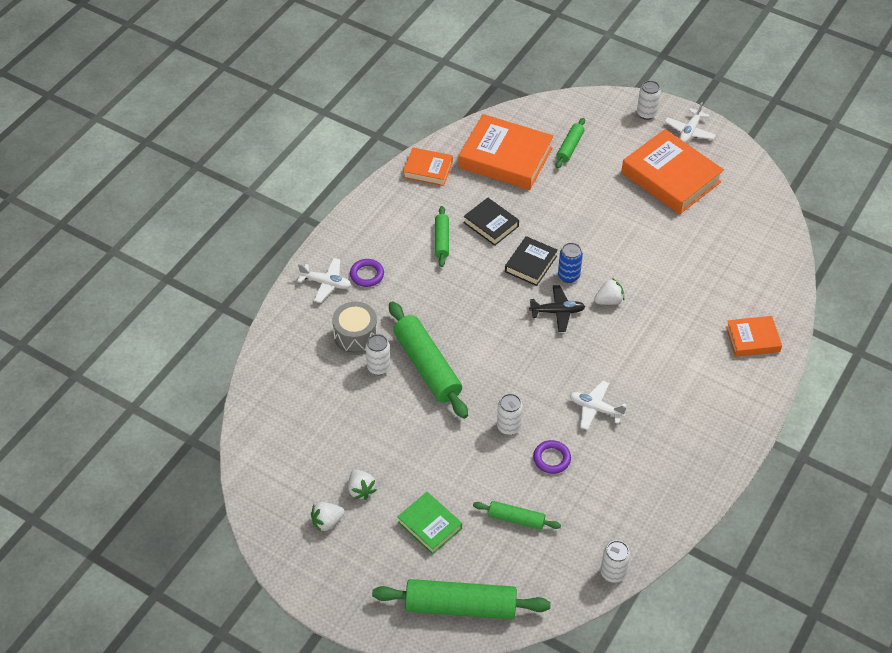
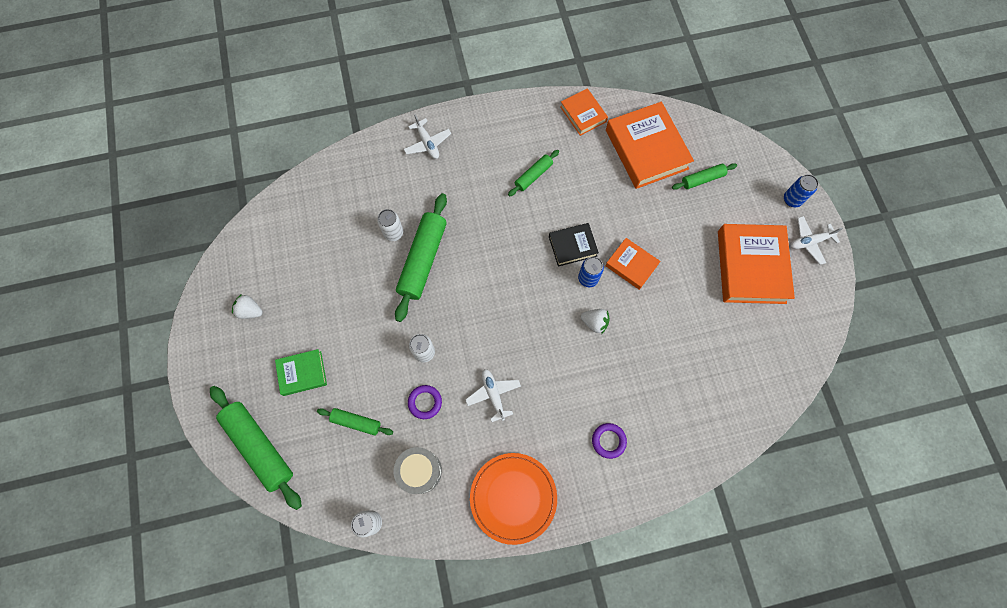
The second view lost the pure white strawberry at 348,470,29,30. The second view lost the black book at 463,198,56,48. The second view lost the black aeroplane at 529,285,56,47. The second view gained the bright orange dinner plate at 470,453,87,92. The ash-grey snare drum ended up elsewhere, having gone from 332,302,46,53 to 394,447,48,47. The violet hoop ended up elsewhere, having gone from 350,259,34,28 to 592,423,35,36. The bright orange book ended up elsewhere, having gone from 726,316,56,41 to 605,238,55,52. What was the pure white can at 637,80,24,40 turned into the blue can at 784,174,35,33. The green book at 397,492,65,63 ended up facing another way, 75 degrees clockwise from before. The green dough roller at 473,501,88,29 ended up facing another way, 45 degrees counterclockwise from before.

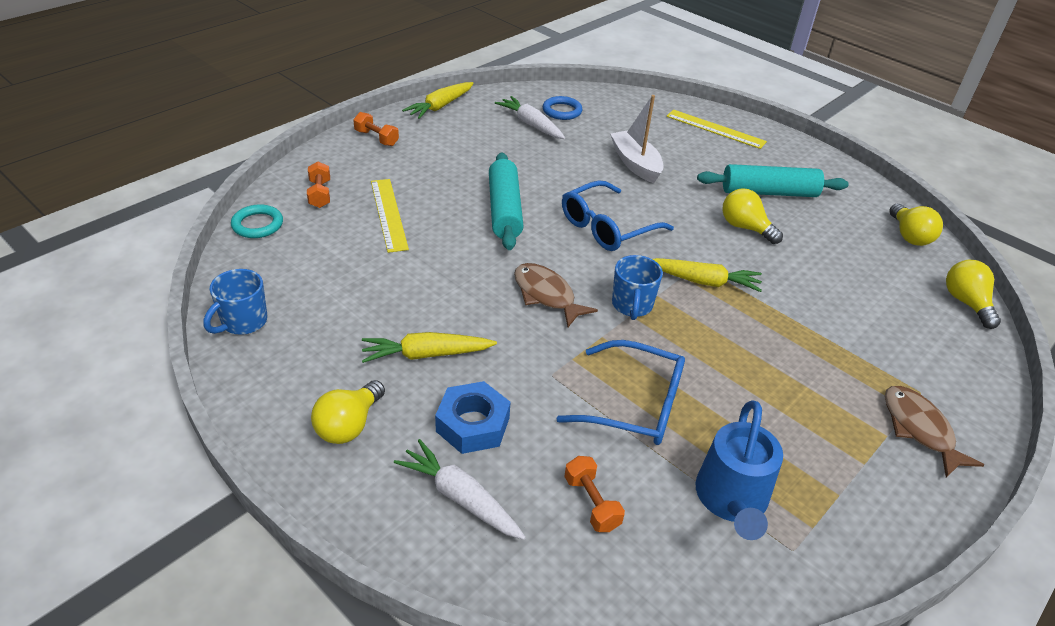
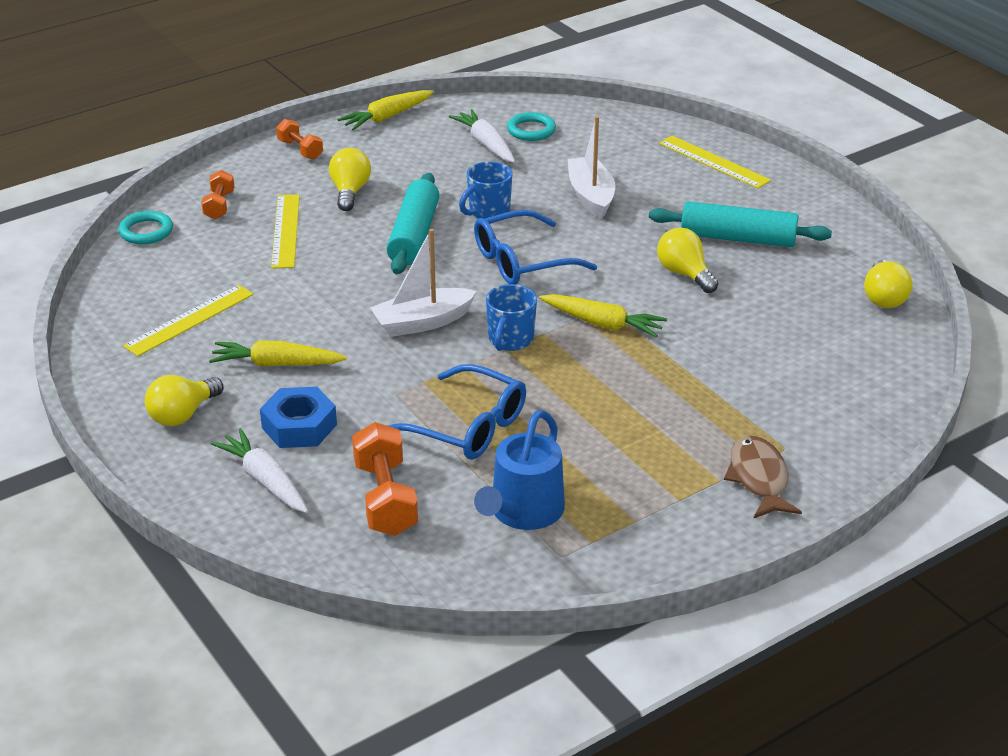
The second view gained the golden straightedge at 123,285,131,71. The blue tea mug ended up elsewhere, having gone from 203,269,65,66 to 459,161,53,58. The golden light bulb ended up elsewhere, having gone from 946,260,55,69 to 329,148,42,63. Where the dark brown fish stood at 514,263,84,64, the pure white sailboat came to stand at 370,229,107,108. What was the blue hoop at 543,96,40,24 turned into the aqua hoop at 507,112,49,29. The size of the bright orange free weight at 564,456,61,76 changed by a factor of 1.67.

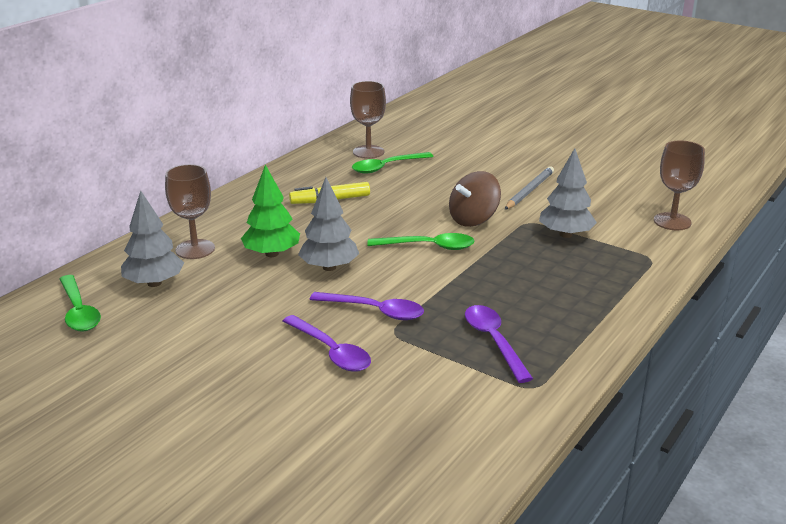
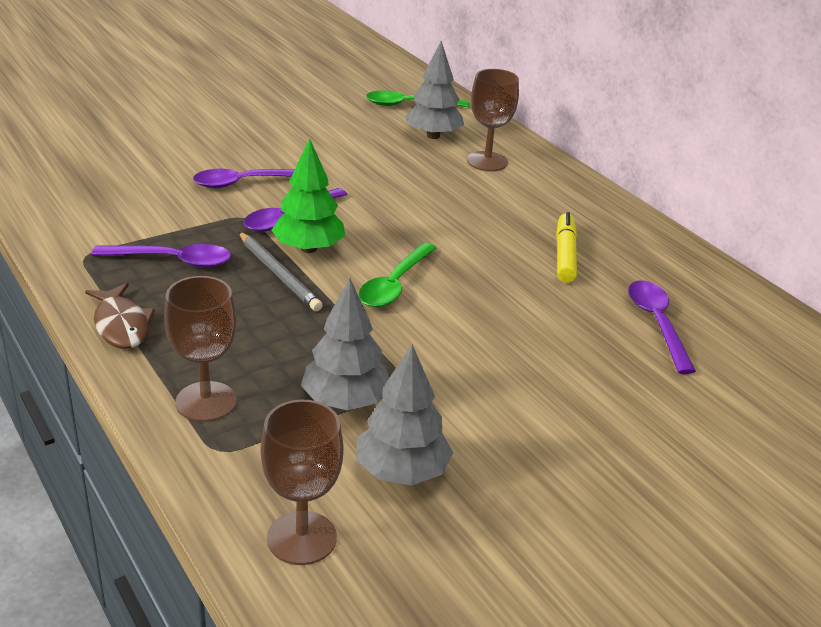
The second view lost the dark brown toy top at 449,171,52,56. The second view gained the dark brown fish at 85,283,70,66. The green fir tree ended up elsewhere, having gone from 241,165,59,92 to 271,138,74,115. The ash-grey fir tree ended up elsewhere, having gone from 298,177,61,94 to 356,344,97,141. The dark brown chalice ended up elsewhere, having gone from 350,81,36,78 to 164,276,73,146. The ash-grey lead pencil ended up elsewhere, having gone from 504,166,50,44 to 239,232,84,79. What was the green teaspoon at 352,152,82,22 turned into the violet teaspoon at 628,280,68,94.

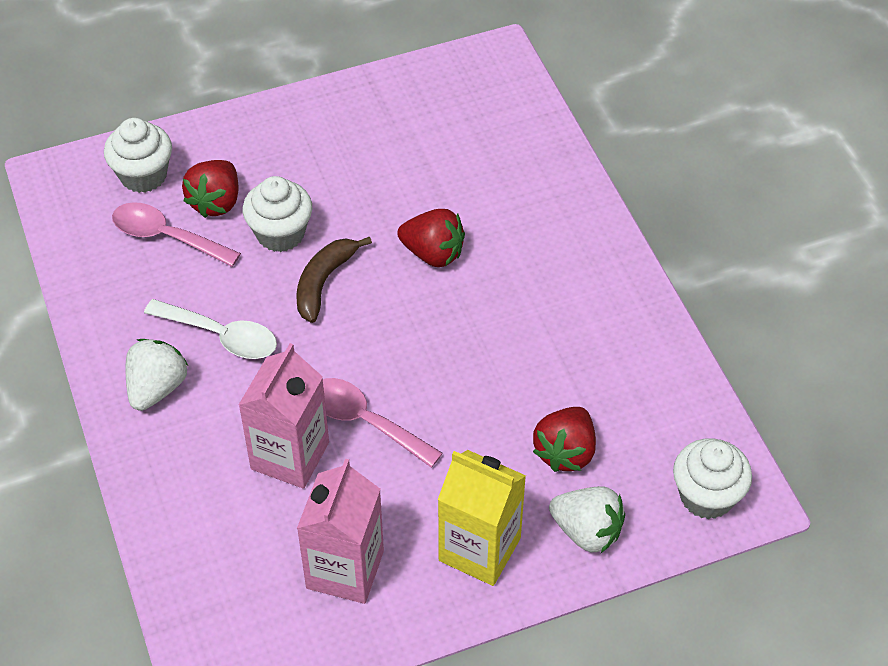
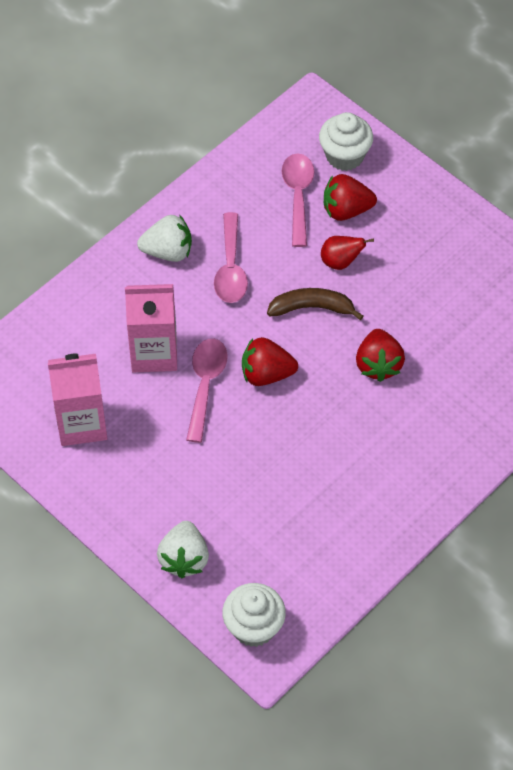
The second view lost the golden juice carton at 438,450,88,136. The crimson strawberry ended up elsewhere, having gone from 533,407,63,65 to 242,337,56,49. Where the pure white muffin stood at 243,176,69,76, the crimson pear fruit came to stand at 321,236,53,34. What was the pure white teaspoon at 144,299,133,60 turned into the pink teaspoon at 214,212,34,91.

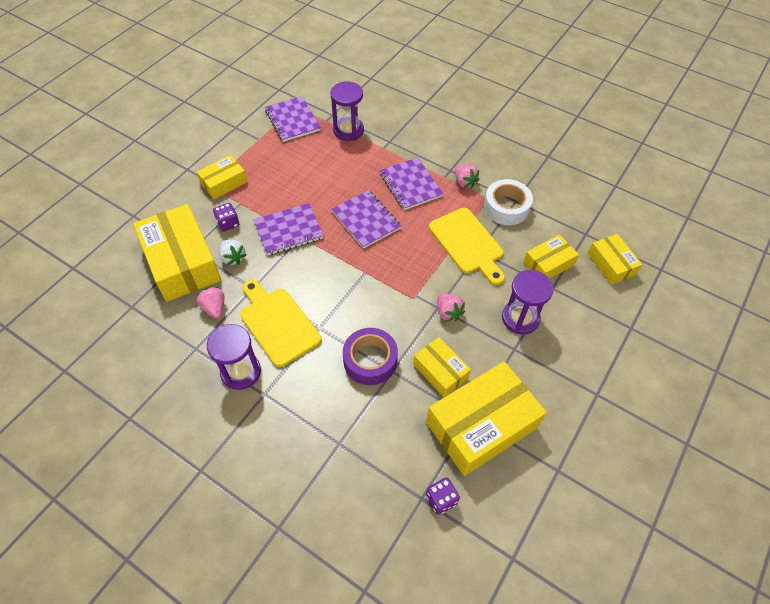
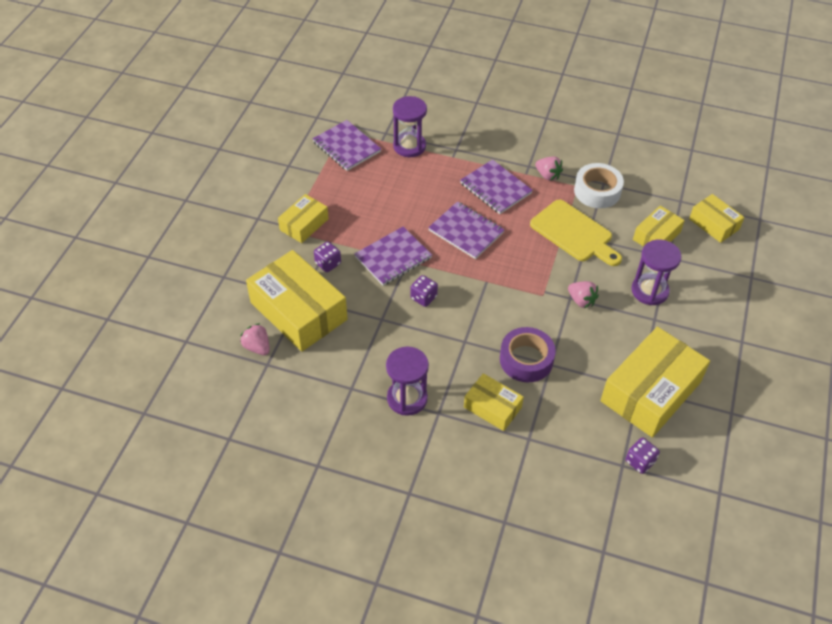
The second view lost the pure white strawberry at 219,240,28,25. The second view lost the golden bread board at 240,279,82,88. The second view gained the violet game die at 410,275,28,32. The pink strawberry ended up elsewhere, having gone from 196,287,28,31 to 240,323,30,32. The golden parcel ended up elsewhere, having gone from 413,337,58,60 to 464,373,60,58.

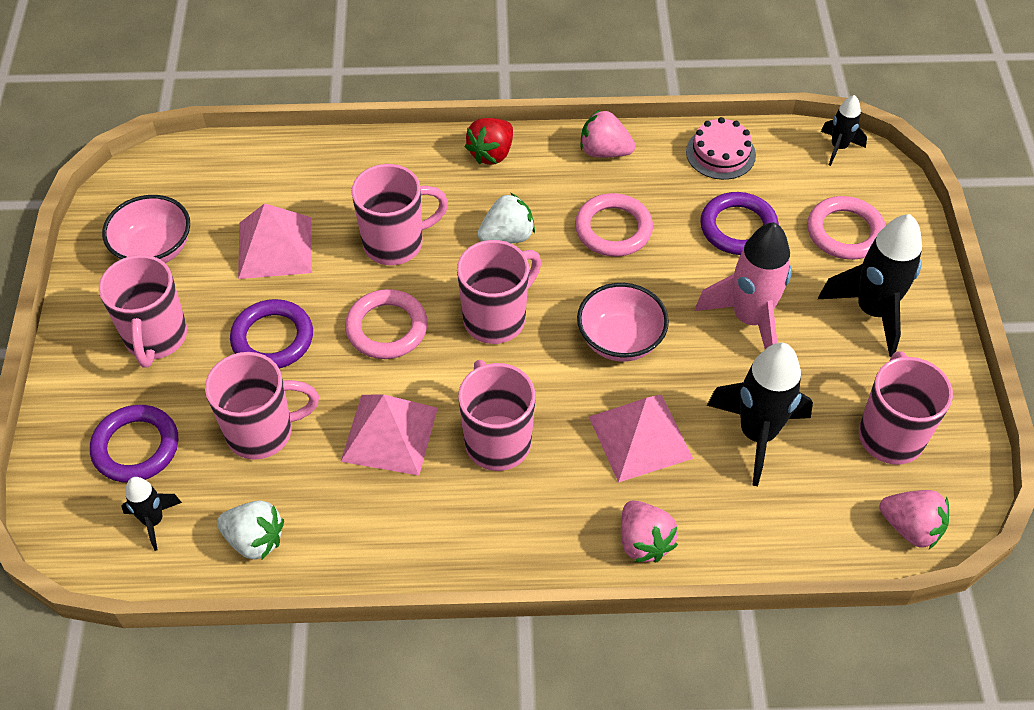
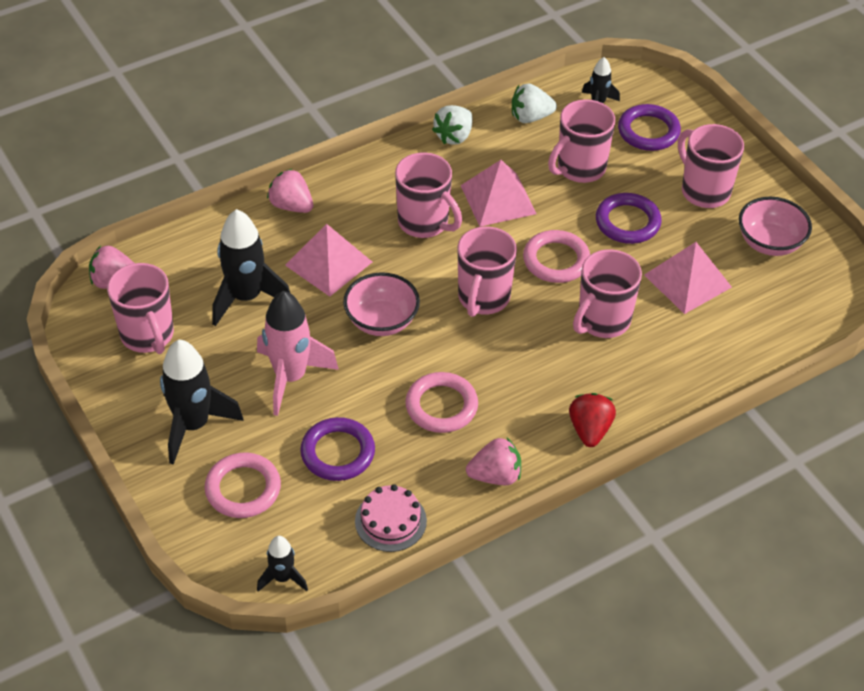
The pure white strawberry ended up elsewhere, having gone from 477,193,58,50 to 432,105,41,40.

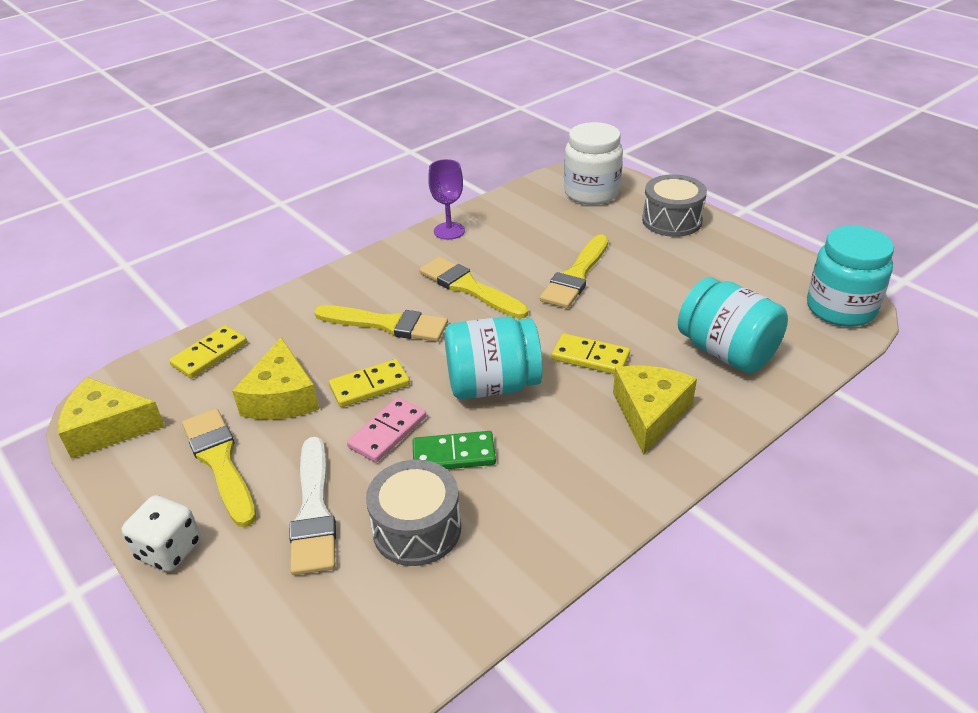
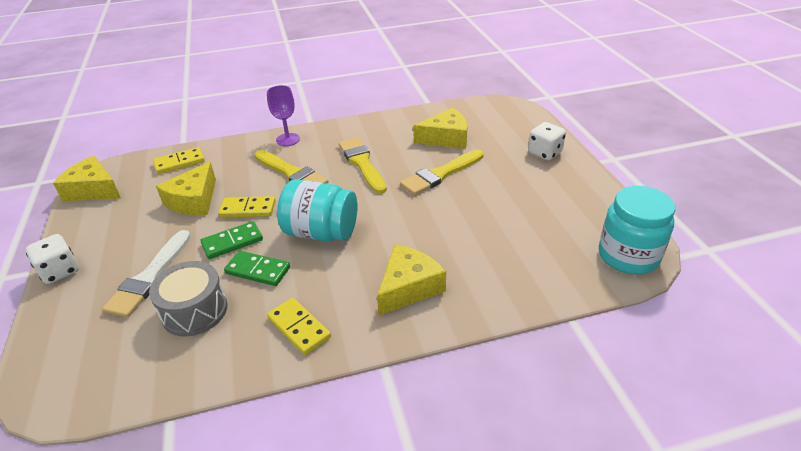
The second view lost the golden brush at 182,409,74,118. The second view lost the pure white jar at 564,122,59,83. The second view lost the aqua jar at 678,277,110,96. The second view gained the golden cheese at 413,108,54,41. The violet chalice ended up elsewhere, having gone from 428,159,37,81 to 267,85,33,61. The golden domino piece ended up elsewhere, having gone from 552,333,78,41 to 267,298,64,57. Where the ash-grey snare drum stood at 642,174,65,63, the pure white game die came to stand at 528,122,38,39. What was the pink domino piece at 347,397,79,66 turned into the green domino piece at 201,221,62,38.

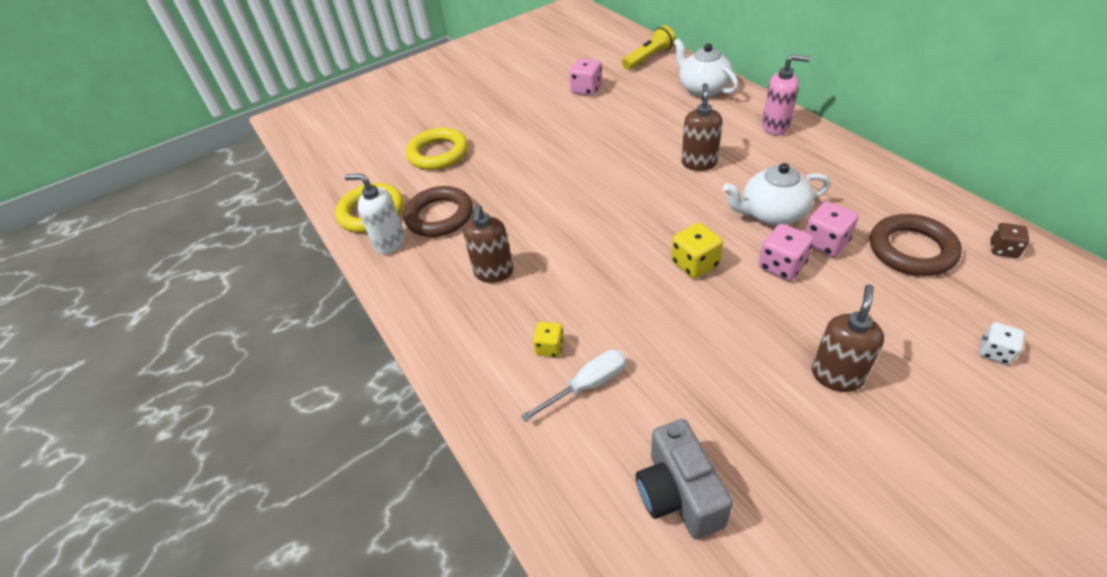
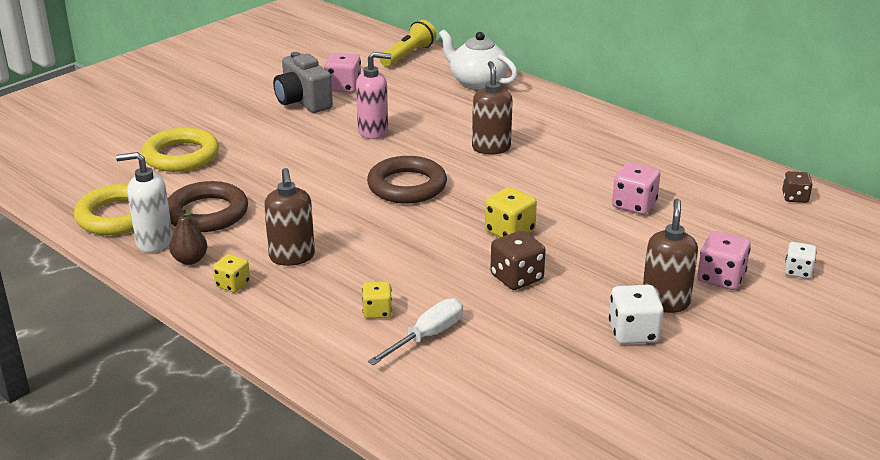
The second view lost the pure white china teapot at 723,163,108,62. The second view gained the dark brown pear fruit at 169,207,38,58. The second view gained the golden game die at 213,254,37,39. The second view gained the dark brown game die at 490,230,56,60. The second view gained the pure white game die at 609,285,55,59. The ash-grey camera ended up elsewhere, having gone from 636,419,97,120 to 273,52,60,61. The pink game die ended up elsewhere, having gone from 759,224,54,57 to 697,231,54,59. The pink soap pump ended up elsewhere, having gone from 762,54,48,81 to 356,52,35,87. The dark brown hoop ended up elsewhere, having gone from 870,214,92,62 to 367,156,80,48.

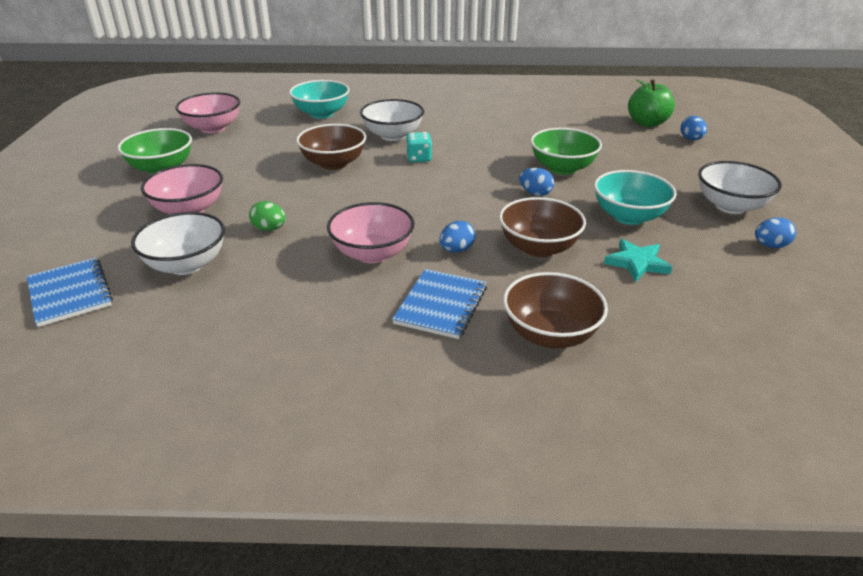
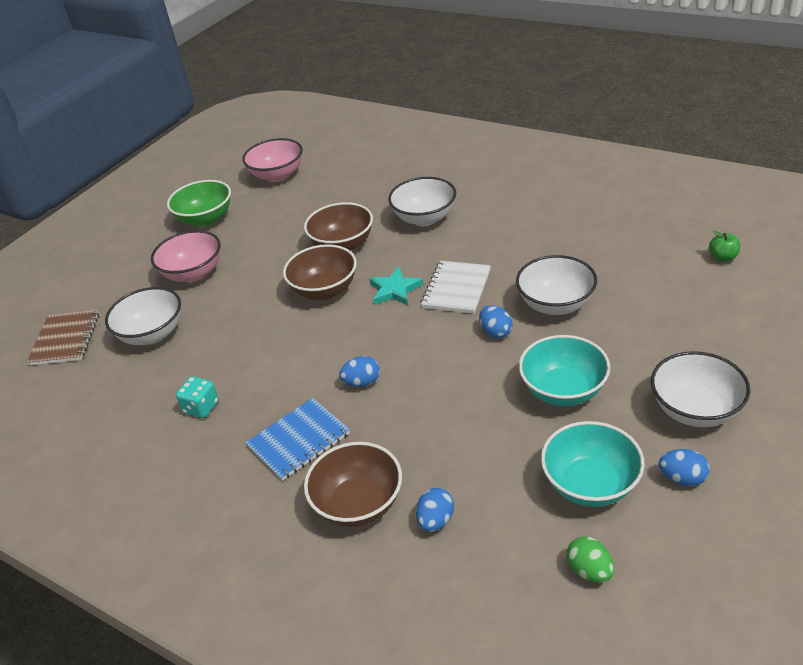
The second view lost the pink serving bowl at 327,202,88,61. The second view gained the pure white notebook at 421,261,70,53. The green toy egg ended up elsewhere, having gone from 249,201,37,30 to 567,536,47,47. The aqua serving bowl ended up elsewhere, having gone from 289,80,61,39 to 541,421,104,86. The aqua game die ended up elsewhere, having gone from 406,132,26,30 to 176,376,43,42. The dark brown serving bowl ended up elsewhere, having gone from 499,197,87,60 to 283,244,74,56. The aqua star ended up elsewhere, having gone from 604,239,68,43 to 369,267,54,38. The blue toy egg ended up elsewhere, having gone from 680,116,27,24 to 416,488,38,44. What was the blue notebook at 27,257,86,70 turned into the dark brown notebook at 27,310,72,55. What was the green serving bowl at 530,128,72,47 turned into the pure white serving bowl at 516,255,81,60. The size of the green apple fruit at 628,79,47,48 changed by a factor of 0.53.

